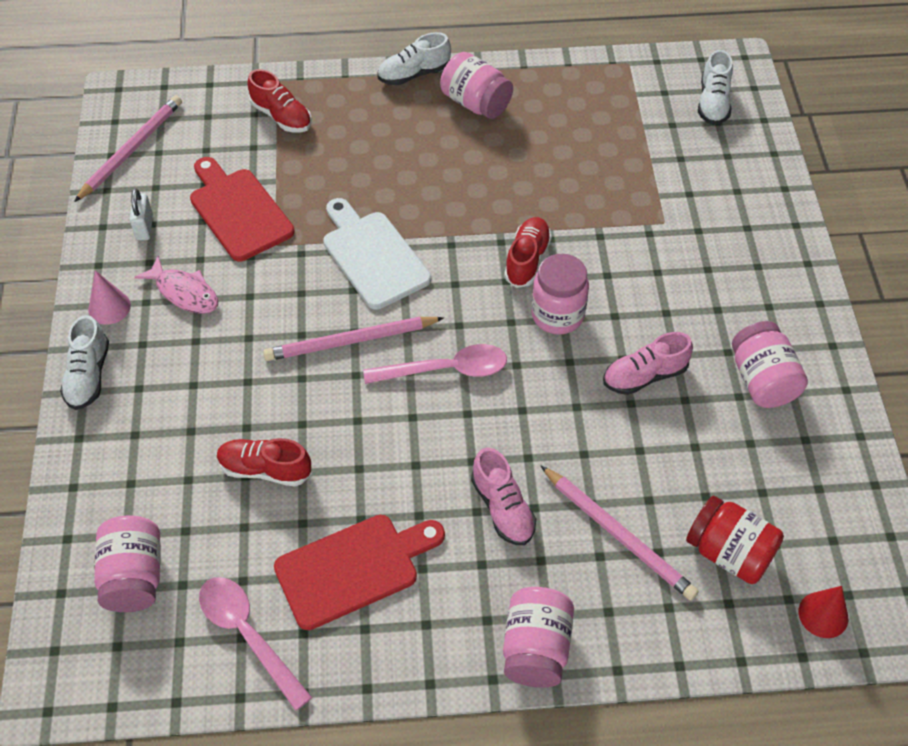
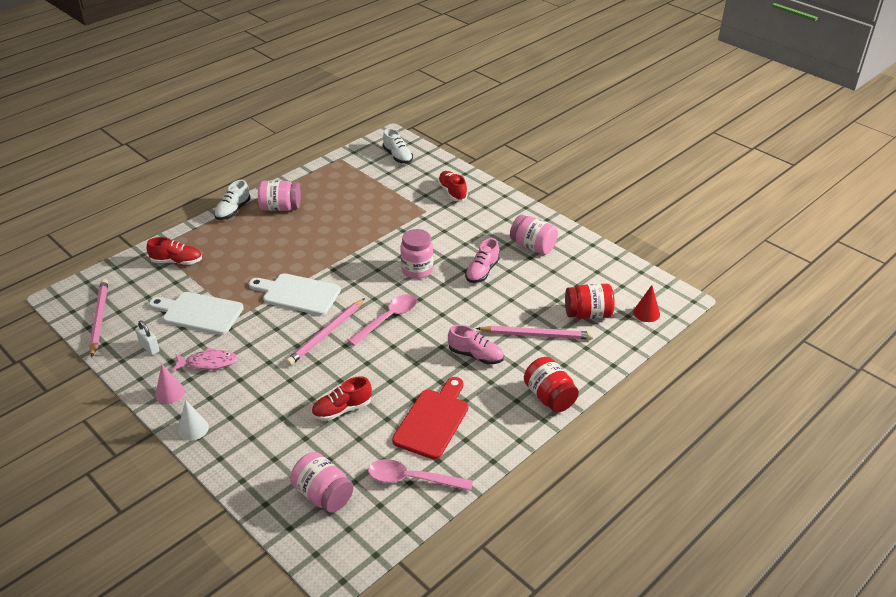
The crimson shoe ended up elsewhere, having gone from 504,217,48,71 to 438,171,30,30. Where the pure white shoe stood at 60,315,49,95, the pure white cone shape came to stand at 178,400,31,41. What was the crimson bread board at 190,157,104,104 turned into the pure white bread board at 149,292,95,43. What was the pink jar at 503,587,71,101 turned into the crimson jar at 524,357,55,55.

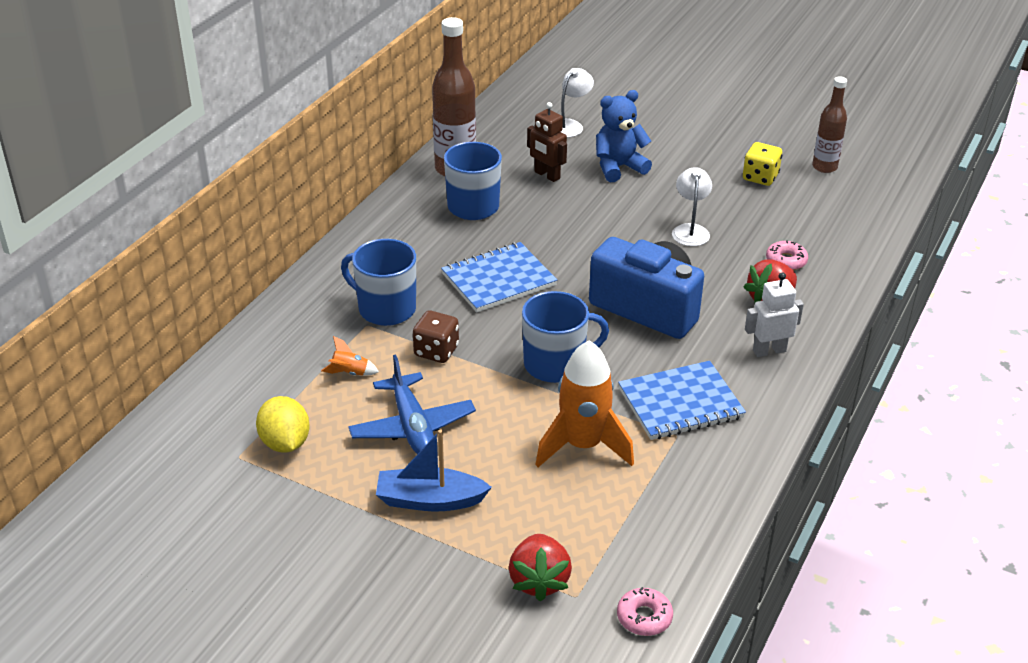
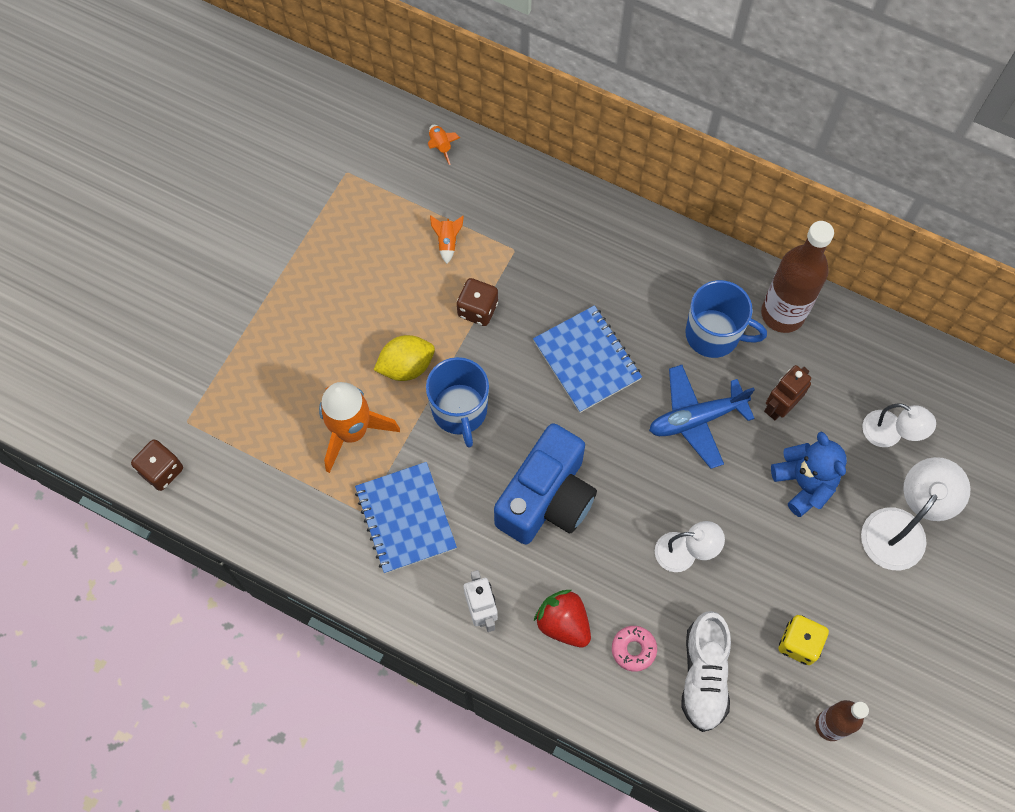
The second view lost the blue tea mug at 341,239,75,87. The second view lost the blue sailboat at 376,429,116,83. The second view lost the crimson strawberry at 509,534,63,68. The second view gained the bright orange spaceship at 428,125,32,40. The second view gained the pure white shoe at 681,611,50,121. The second view gained the pure white desk lamp at 861,457,110,113. The golden toy lemon ended up elsewhere, having gone from 256,396,54,57 to 374,335,61,46. The blue aeroplane ended up elsewhere, having gone from 348,355,128,99 to 649,365,106,104. Where the pink donut stood at 617,587,56,49, the dark brown game die came to stand at 131,440,52,51.

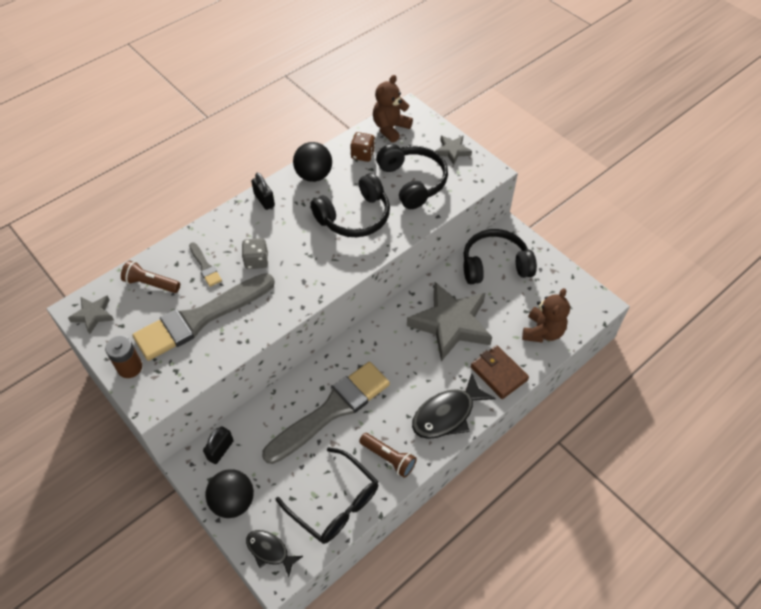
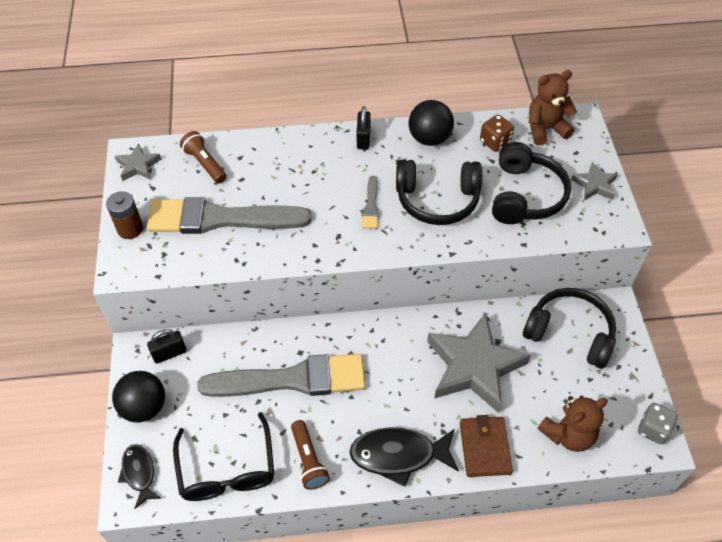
The ash-grey brush ended up elsewhere, having gone from 189,242,33,45 to 362,176,17,53. The ash-grey game die ended up elsewhere, having gone from 242,238,26,31 to 638,403,40,41.

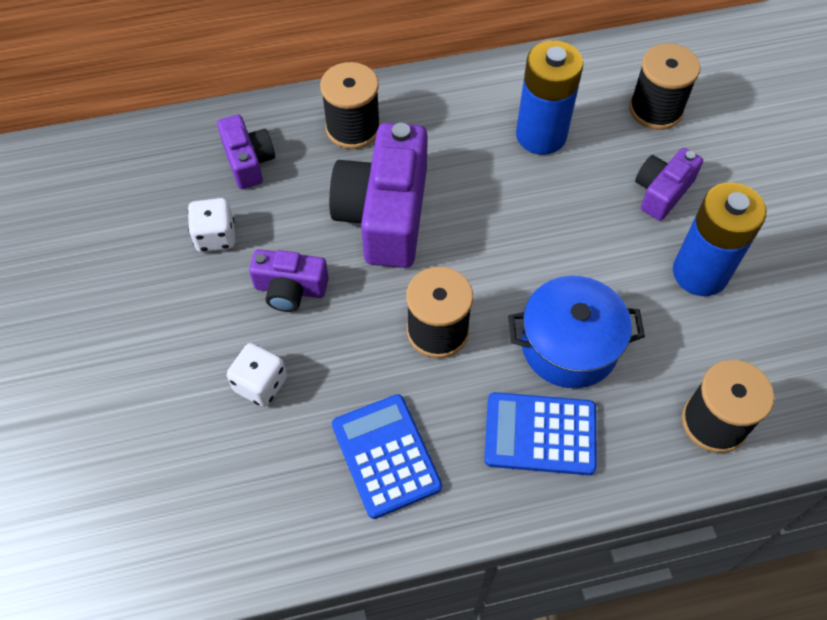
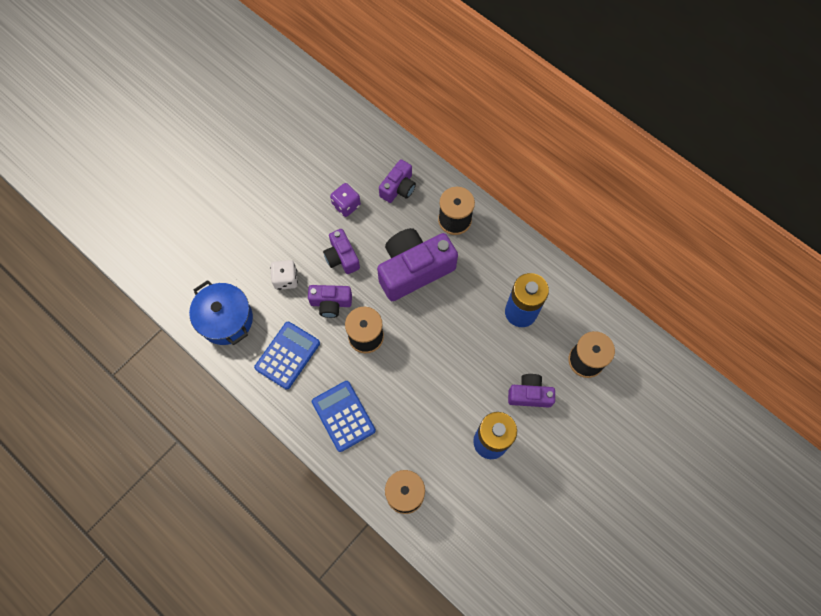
The second view gained the violet camera at 308,285,44,33. The blue cooking pot ended up elsewhere, having gone from 508,276,137,112 to 189,280,64,65. What was the pure white game die at 188,198,47,54 turned into the violet game die at 330,183,31,34.

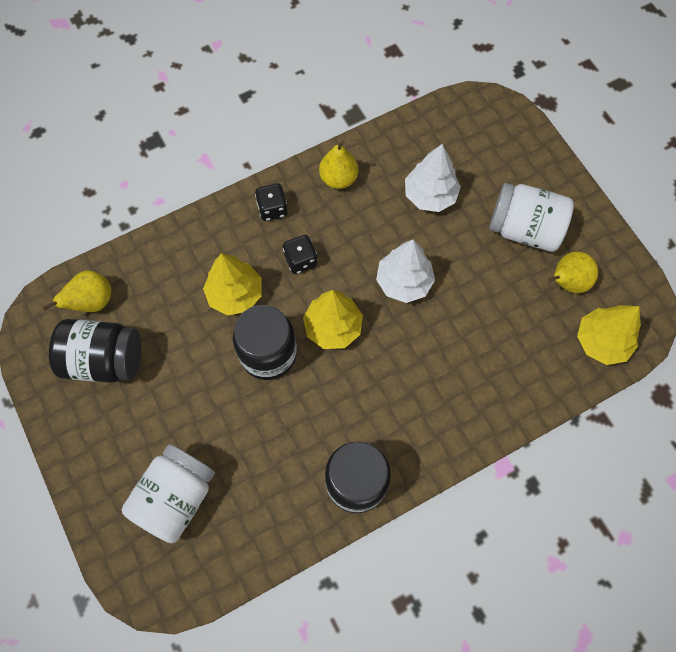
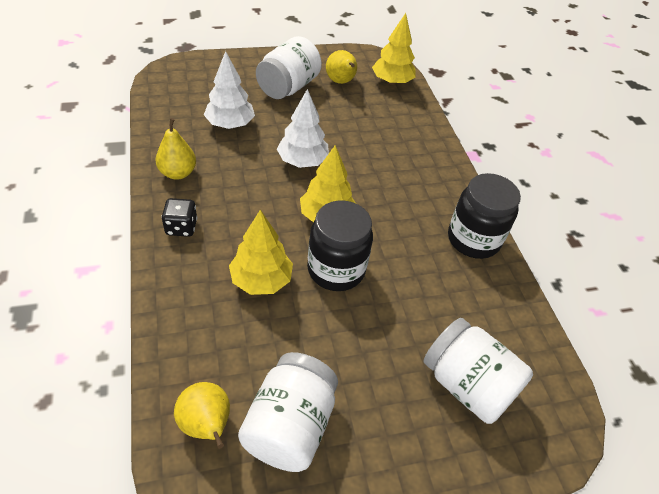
The second view lost the black game die at 283,235,34,39. What was the black jar at 49,319,92,64 turned into the pure white jar at 238,352,100,120.

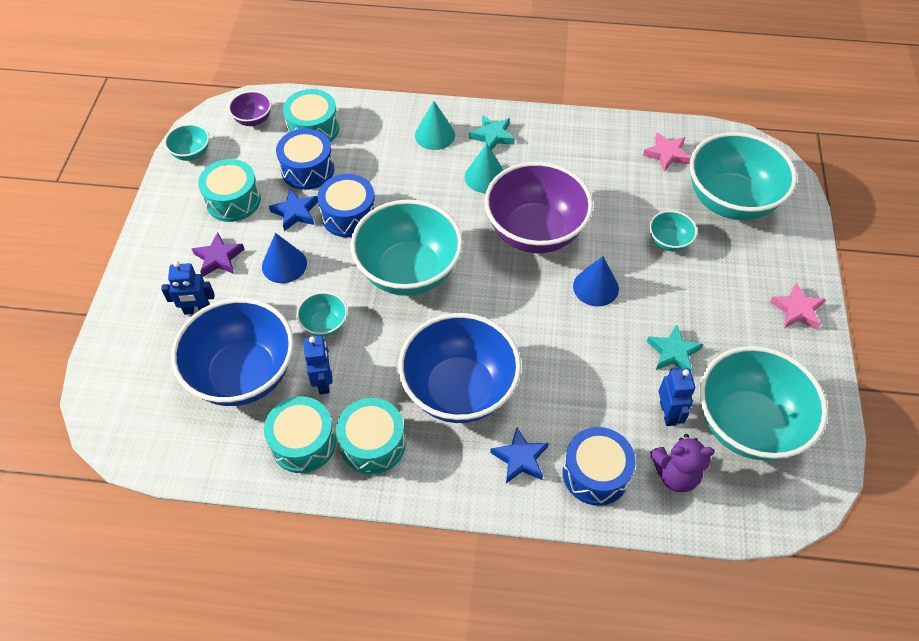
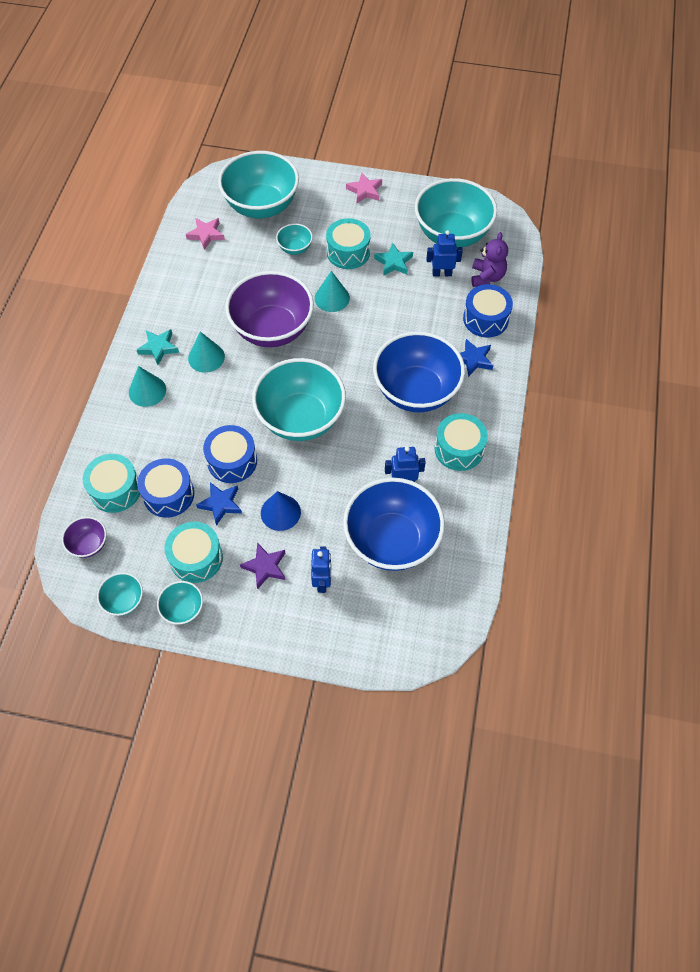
The aqua snare drum ended up elsewhere, having gone from 264,396,72,77 to 326,218,45,51. The aqua serving bowl ended up elsewhere, having gone from 296,292,52,45 to 157,581,46,44. What was the blue cone shape at 573,256,46,50 turned into the aqua cone shape at 315,271,35,41.

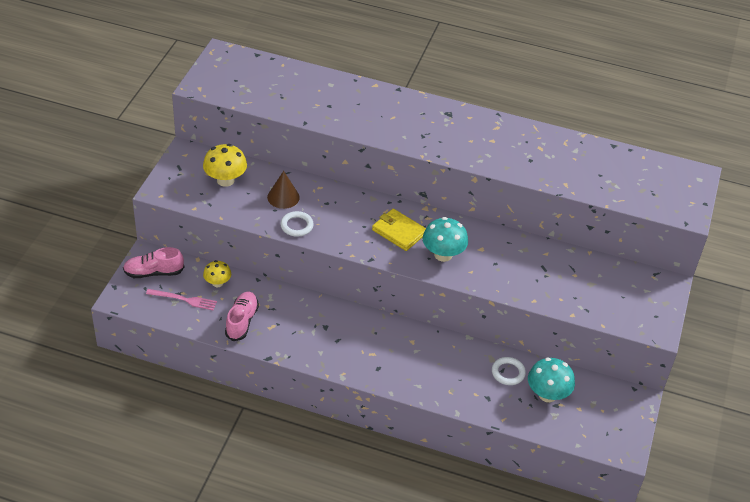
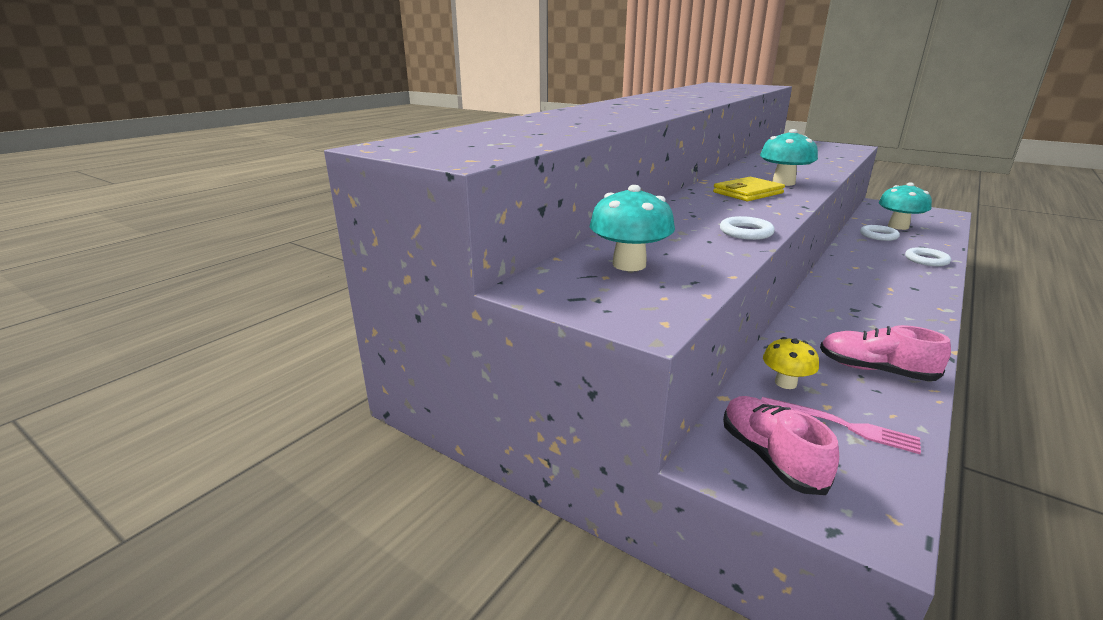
The second view lost the dark brown cone shape at 267,171,33,38. The second view gained the pure white hoop at 905,247,46,19. What was the golden fungus at 203,144,44,43 turned into the aqua fungus at 590,185,85,86. The pink shoe at 123,247,61,31 ended up facing another way, 150 degrees clockwise from before. The pink table fork at 146,289,71,22 ended up facing another way, 90 degrees clockwise from before.

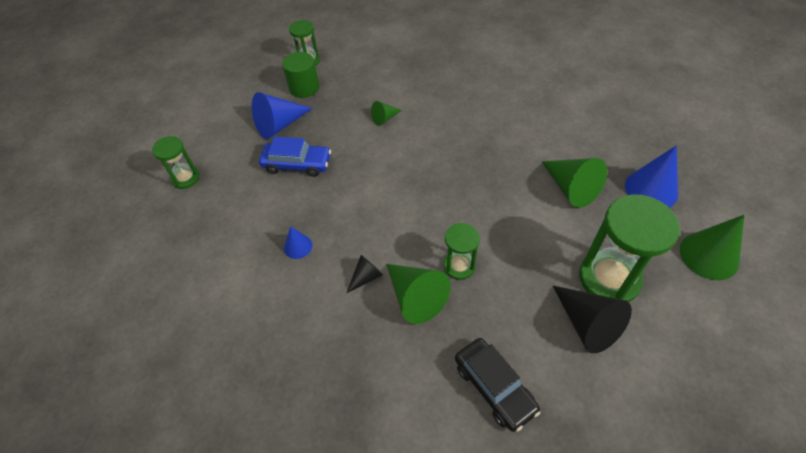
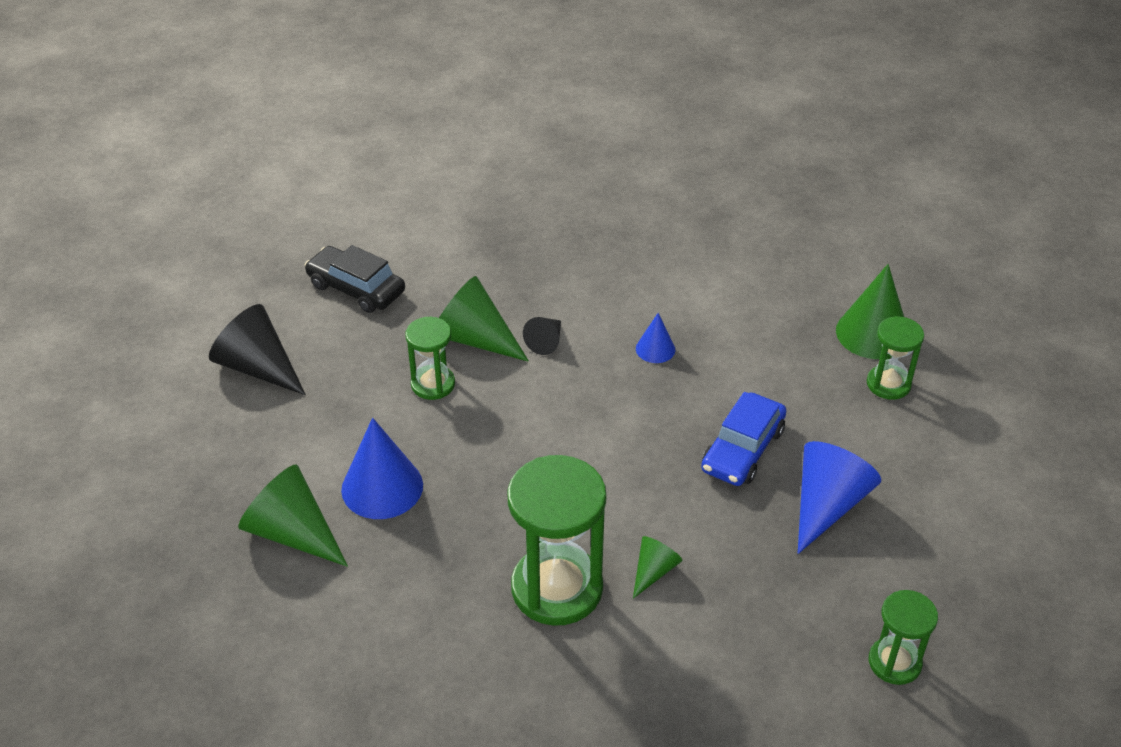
The second view lost the green cylinder at 282,52,38,46. The green hourglass ended up elsewhere, having gone from 579,194,101,108 to 508,455,98,171. The blue cone shape ended up elsewhere, having gone from 625,145,53,63 to 341,418,82,101. The green cone shape ended up elsewhere, having gone from 680,215,65,65 to 836,264,68,95. The blue toy car at 259,137,72,40 ended up facing another way, 45 degrees counterclockwise from before.

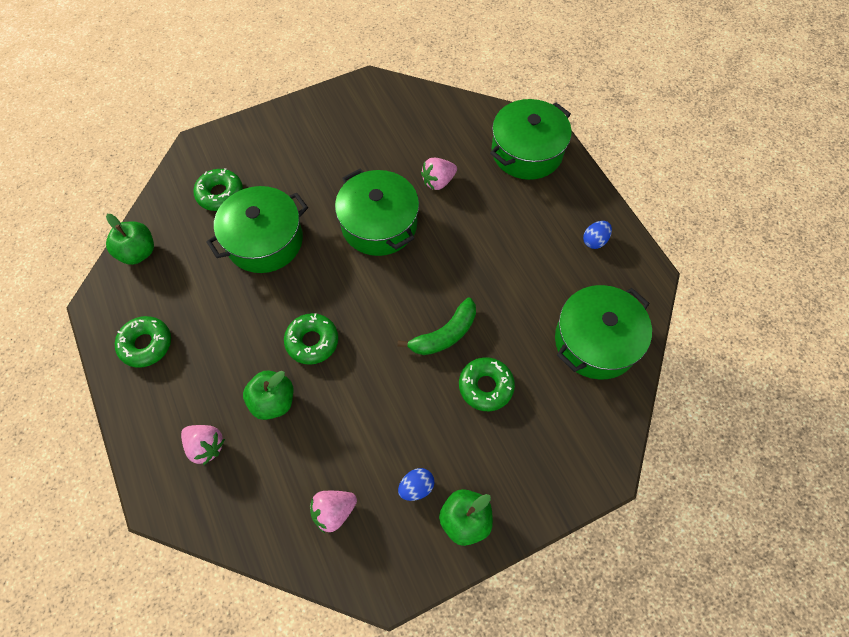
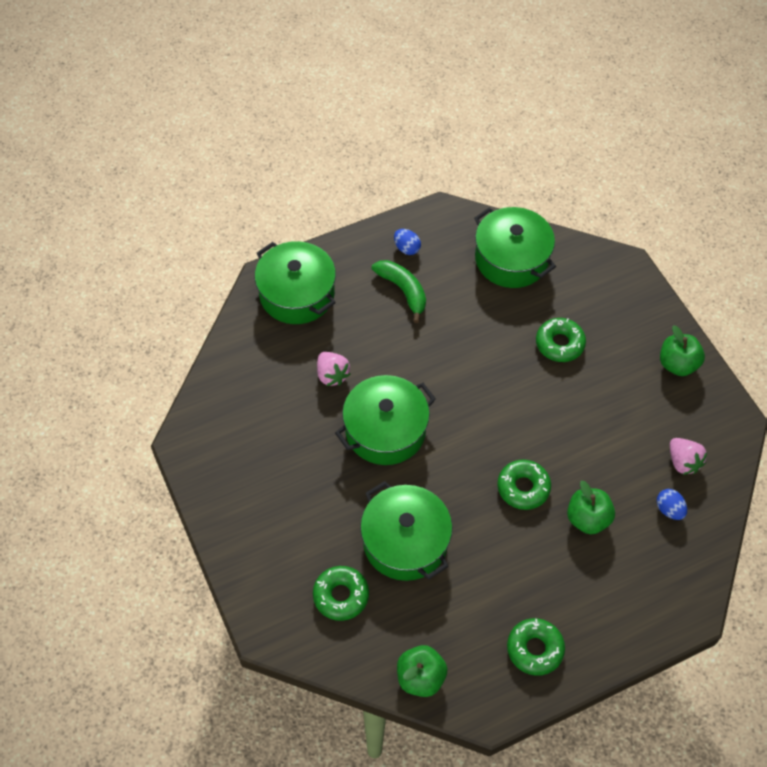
The second view lost the pink strawberry at 181,425,44,40. The green toy banana ended up elsewhere, having gone from 397,298,79,57 to 372,260,54,63. The blue toy egg ended up elsewhere, having gone from 398,468,36,33 to 657,489,30,31.

